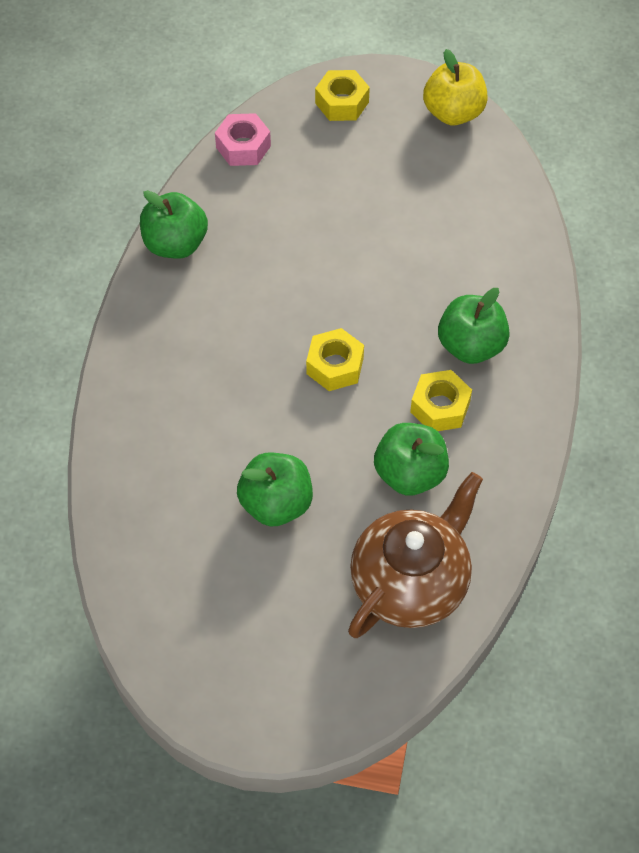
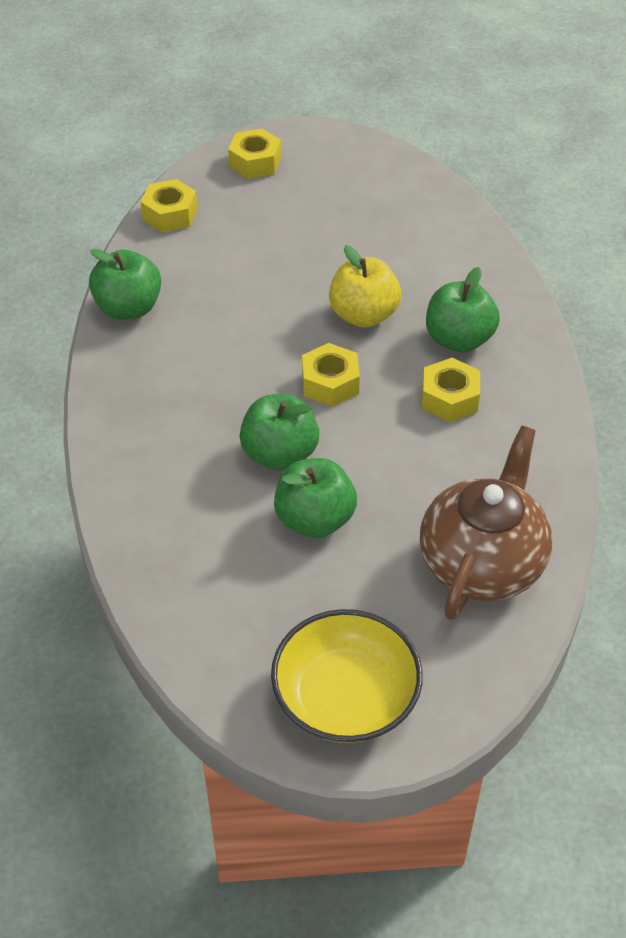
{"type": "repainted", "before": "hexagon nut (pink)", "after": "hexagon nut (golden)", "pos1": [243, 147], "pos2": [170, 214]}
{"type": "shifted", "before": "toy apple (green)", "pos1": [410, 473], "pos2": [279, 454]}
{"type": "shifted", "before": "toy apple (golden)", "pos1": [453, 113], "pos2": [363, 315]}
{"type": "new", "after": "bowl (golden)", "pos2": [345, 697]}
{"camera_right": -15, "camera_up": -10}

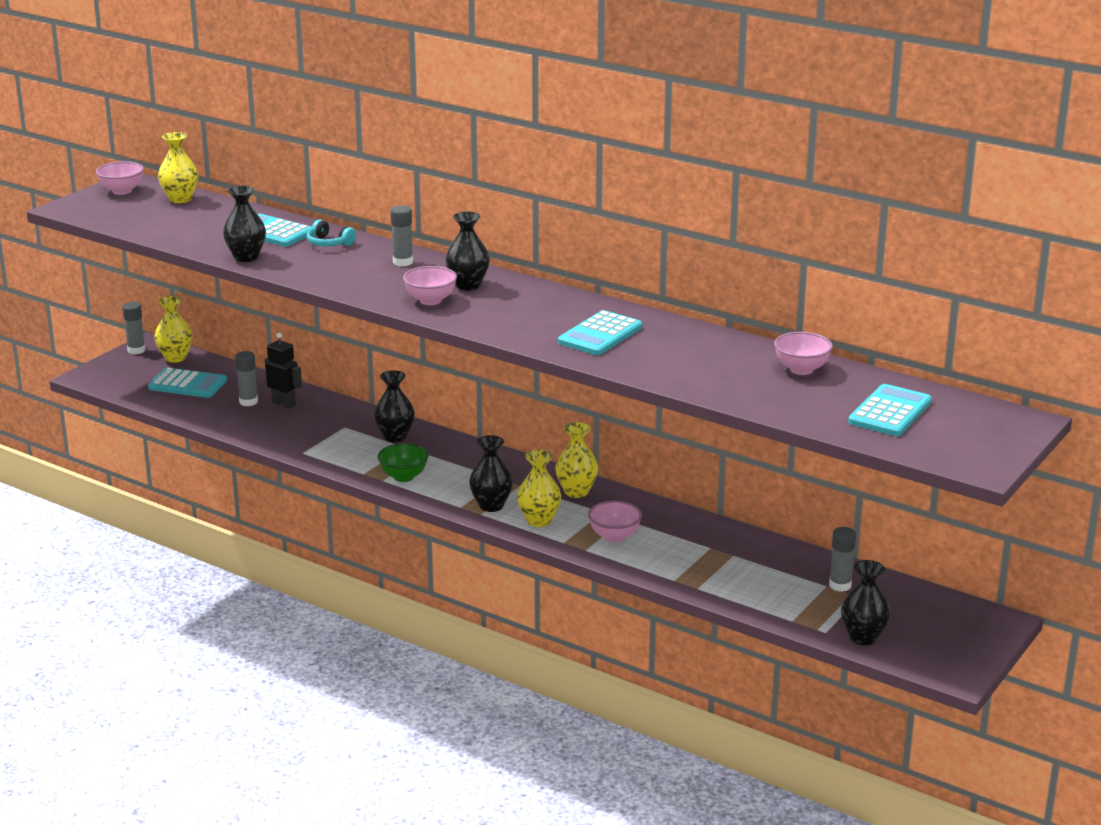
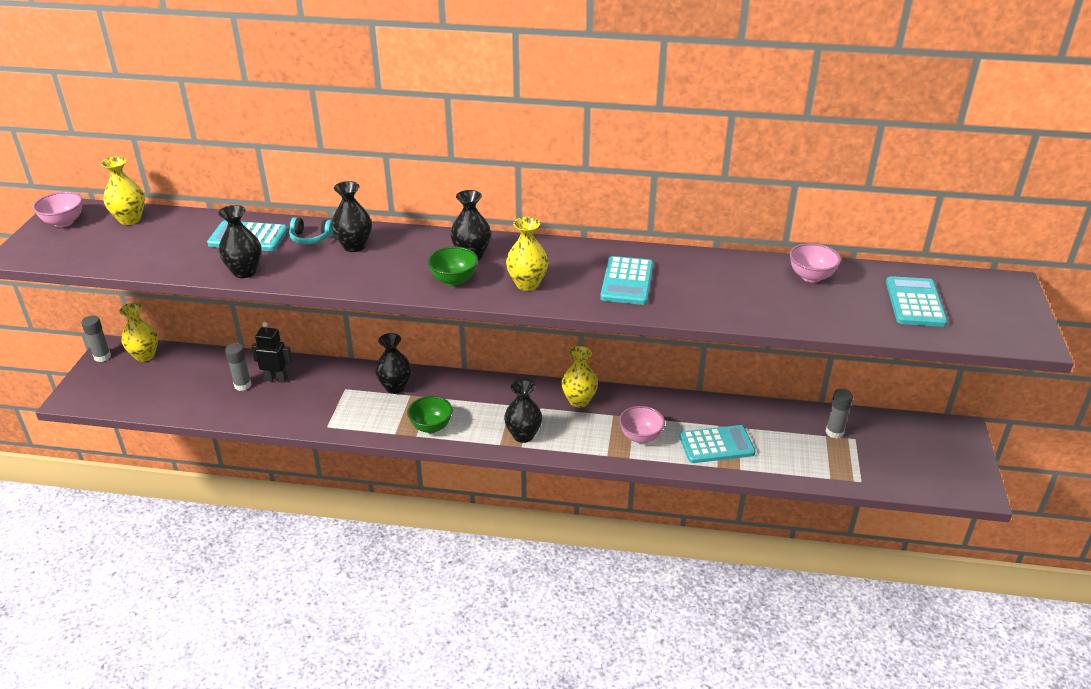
{"type": "shifted", "before": "calculator (teal)", "pos1": [187, 384], "pos2": [716, 445]}
{"type": "gone", "before": "glue (ash-grey)", "pos1": [403, 262]}
{"type": "repainted", "before": "bowl (pink)", "after": "bowl (green)", "pos1": [430, 300], "pos2": [454, 280]}
{"type": "shifted", "before": "flower vase (golden)", "pos1": [539, 520], "pos2": [527, 284]}
{"type": "shifted", "before": "flower vase (ebony)", "pos1": [863, 637], "pos2": [354, 246]}
{"camera_right": -25, "camera_up": 10}

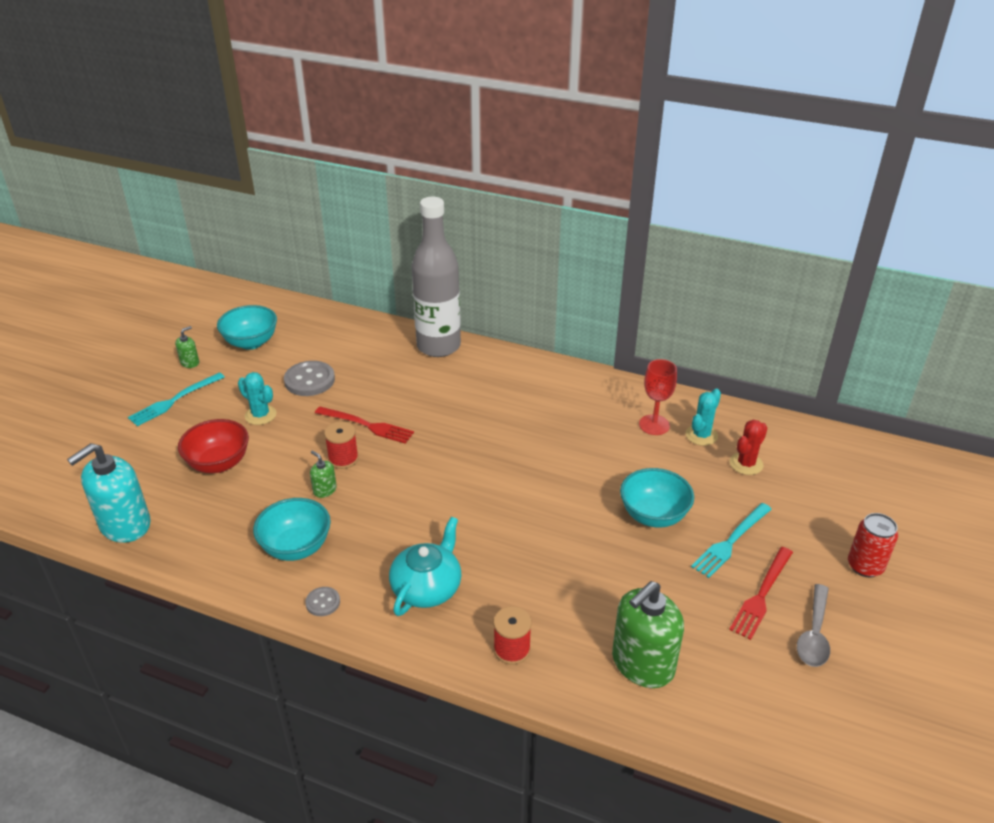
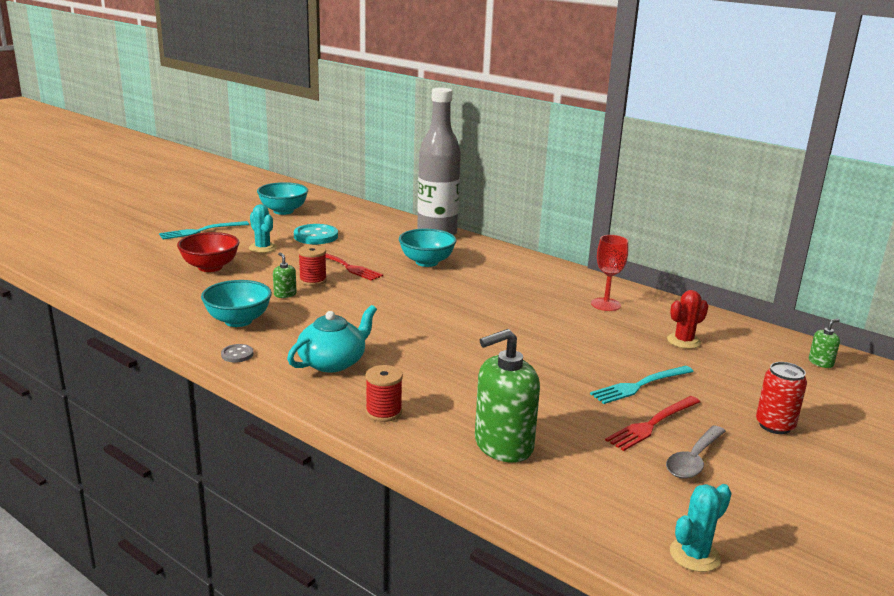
{"type": "gone", "before": "soap pump (teal)", "pos1": [125, 525]}
{"type": "shifted", "before": "soap pump (green)", "pos1": [190, 363], "pos2": [820, 363]}
{"type": "repainted", "before": "shirt button (ash-grey)", "after": "shirt button (teal)", "pos1": [309, 380], "pos2": [316, 236]}
{"type": "shifted", "before": "bowl (teal)", "pos1": [653, 515], "pos2": [426, 262]}
{"type": "shifted", "before": "saguaro cactus (teal)", "pos1": [701, 435], "pos2": [694, 555]}
{"camera_right": 15, "camera_up": -15}

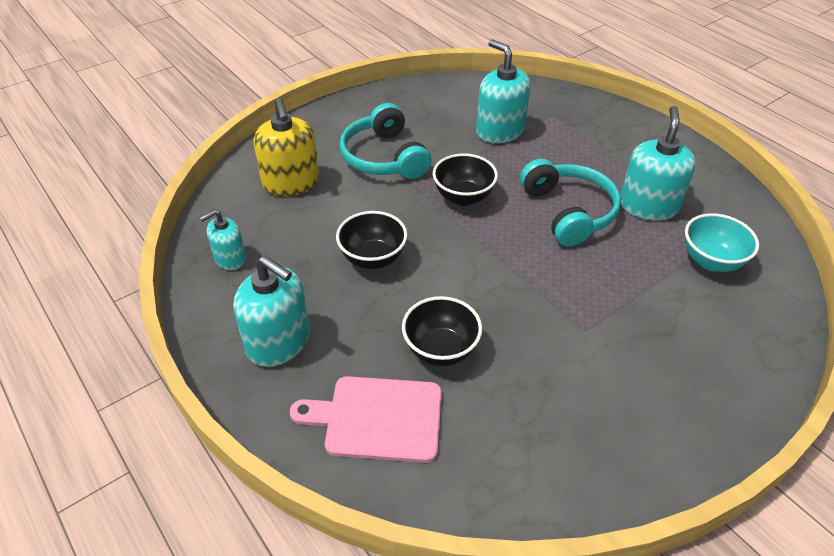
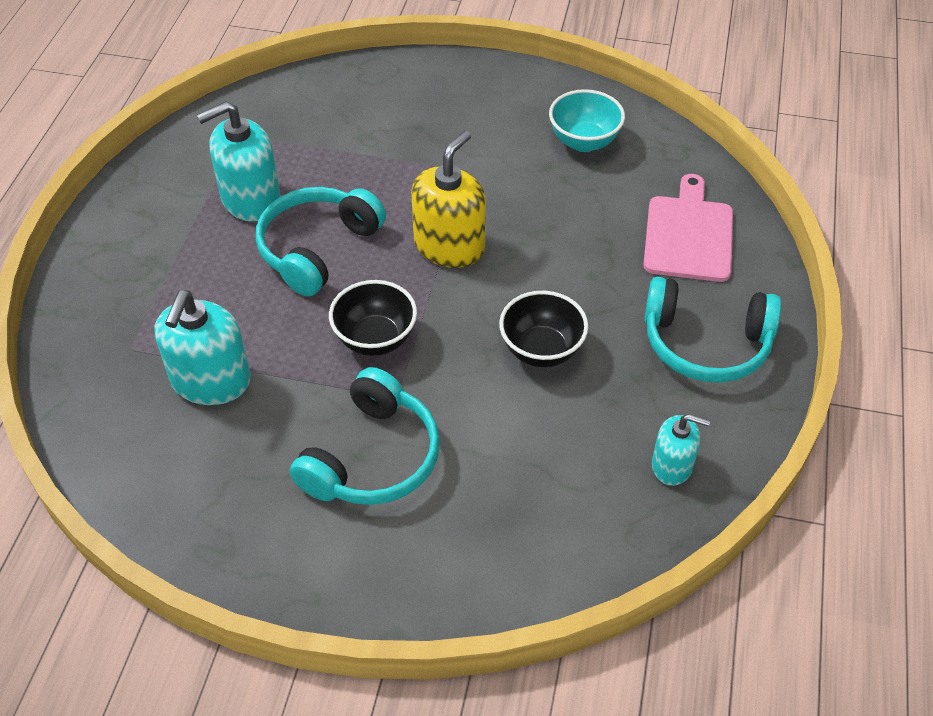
{"type": "swapped", "before": "soap pump (teal)", "after": "over-ear headphones (teal)", "pos1": [278, 342], "pos2": [705, 344]}
{"type": "shifted", "before": "soap pump (golden)", "pos1": [291, 183], "pos2": [449, 246]}
{"type": "rotated", "before": "chopping board (pink)", "pos1": [378, 418], "pos2": [689, 234], "turn": -135}
{"type": "gone", "before": "bowl (ebony)", "pos1": [440, 350]}
{"type": "shifted", "before": "bowl (teal)", "pos1": [711, 261], "pos2": [584, 142]}
{"camera_right": -130, "camera_up": 5}

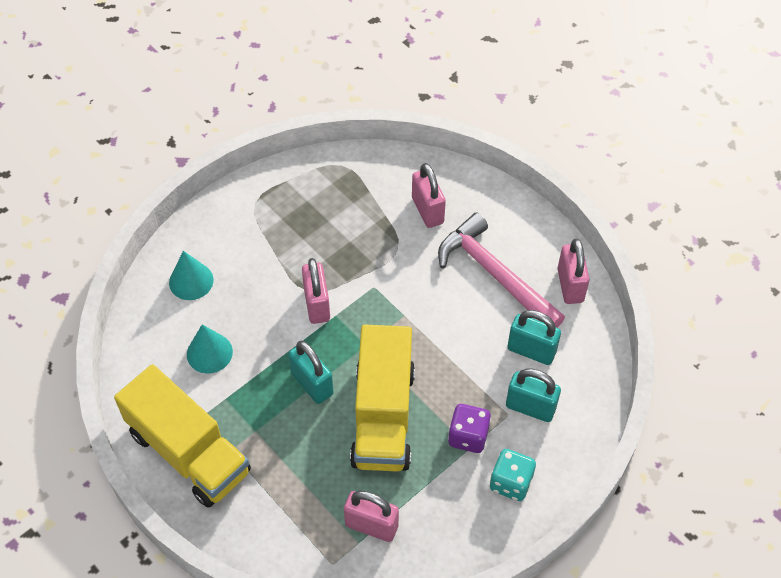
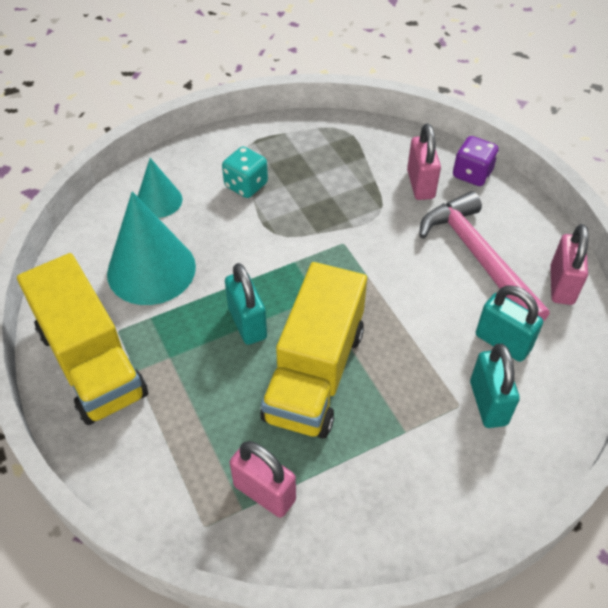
{"type": "scaled", "before": "solid cone (teal)", "pos1": [209, 353], "pos2": [151, 270], "scale": 1.77}
{"type": "gone", "before": "small lock (pink)", "pos1": [317, 304]}
{"type": "shifted", "before": "dice (royal purple)", "pos1": [468, 436], "pos2": [472, 174]}
{"type": "shifted", "before": "dice (teal)", "pos1": [510, 482], "pos2": [246, 185]}
{"type": "rotated", "before": "small lock (teal)", "pos1": [530, 407], "pos2": [488, 403], "turn": 45}
{"camera_right": 15, "camera_up": -5}

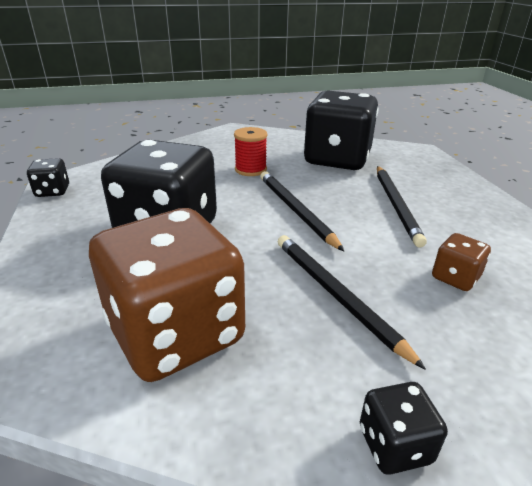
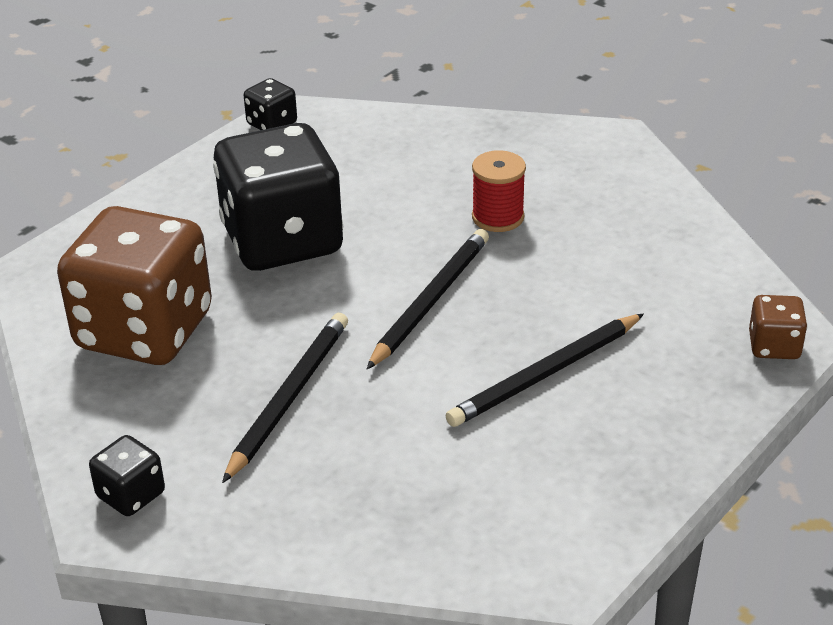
{"type": "gone", "before": "dice (ebony)", "pos1": [337, 159]}
{"type": "shifted", "before": "dice (dark brown)", "pos1": [455, 278], "pos2": [774, 346]}
{"camera_right": 55, "camera_up": 5}

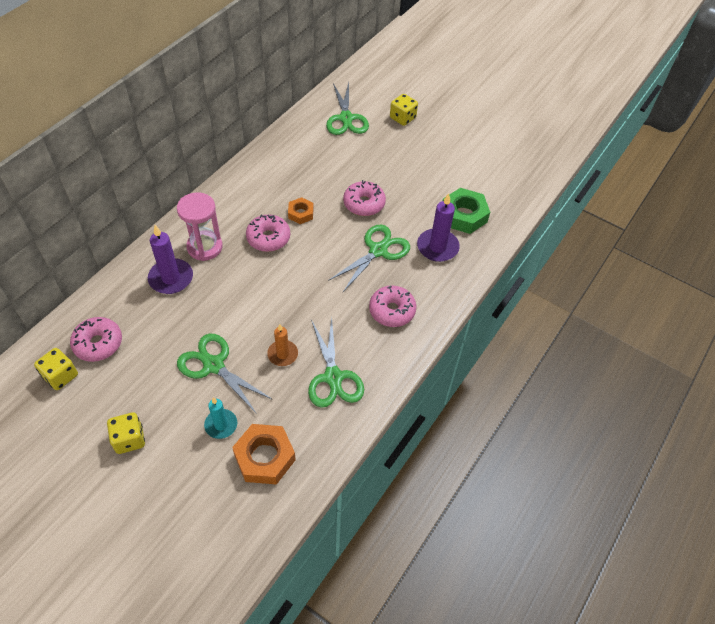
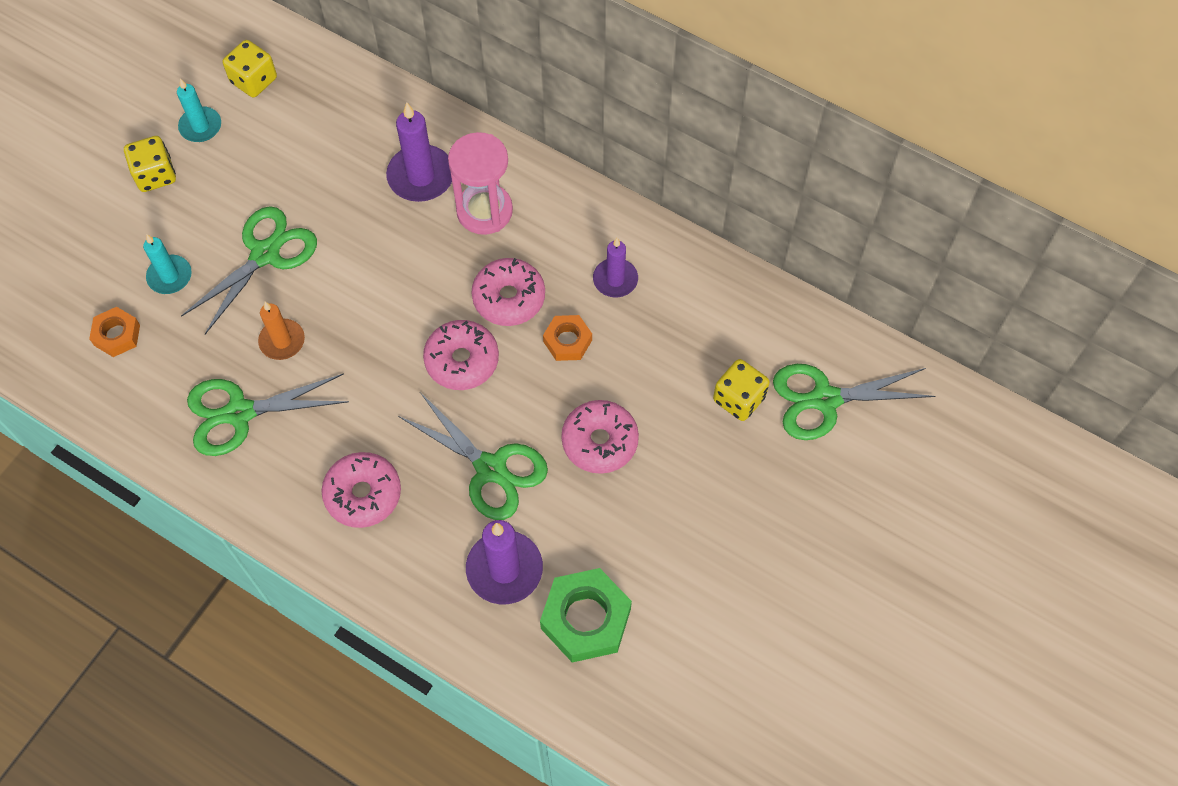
{"type": "shifted", "before": "doughnut (pink)", "pos1": [98, 343], "pos2": [462, 360]}
{"type": "scaled", "before": "hexagon nut (orange)", "pos1": [264, 457], "pos2": [117, 335], "scale": 0.58}
{"type": "shifted", "before": "dice (golden)", "pos1": [402, 118], "pos2": [739, 399]}
{"type": "new", "after": "pillar candle (teal)", "pos2": [200, 126]}
{"type": "new", "after": "pillar candle (royal purple)", "pos2": [615, 279]}
{"camera_right": 90, "camera_up": 10}

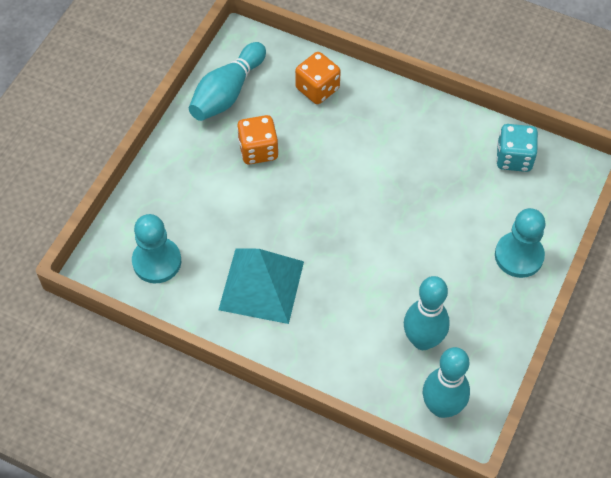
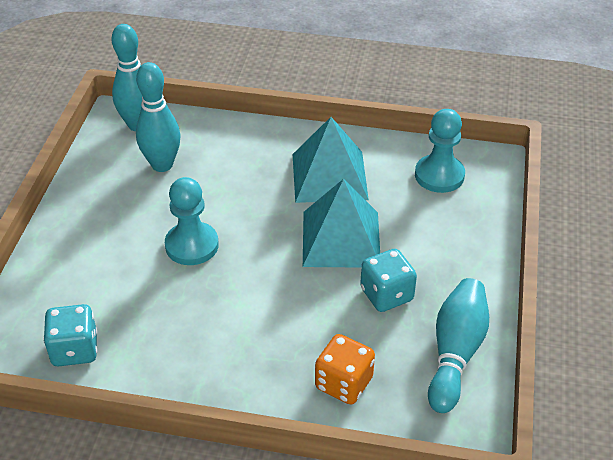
{"type": "repainted", "before": "dice (orange)", "after": "dice (teal)", "pos1": [258, 150], "pos2": [386, 295]}
{"type": "shifted", "before": "pawn (teal)", "pos1": [519, 256], "pos2": [192, 245]}
{"type": "new", "after": "pyramid shape (teal)", "pos2": [341, 239]}
{"camera_right": 165, "camera_up": -15}

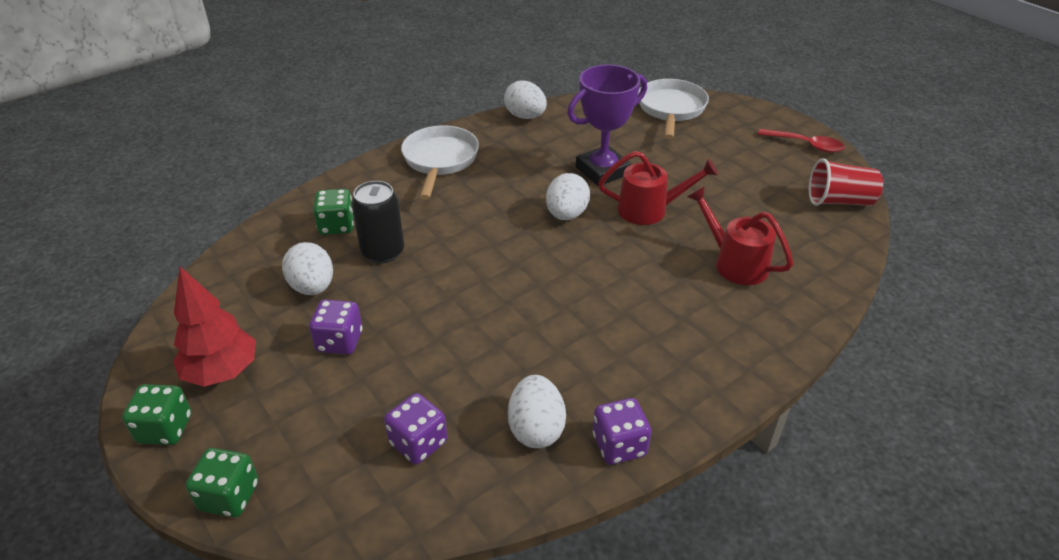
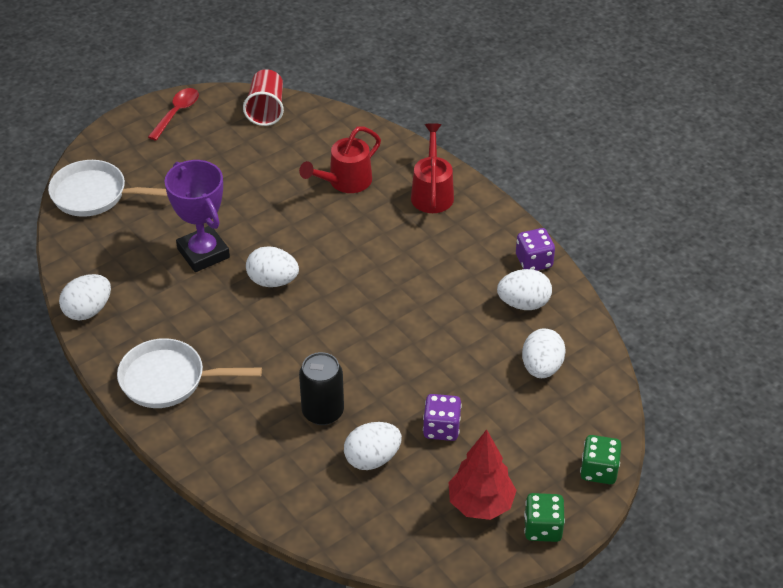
{"type": "gone", "before": "dice (green)", "pos1": [337, 226]}
{"type": "swapped", "before": "dice (royal purple)", "after": "egg shape (snow-white)", "pos1": [418, 443], "pos2": [541, 367]}
{"type": "shifted", "before": "sprinkling can (red)", "pos1": [650, 210], "pos2": [432, 192]}
{"camera_right": -90, "camera_up": 5}

